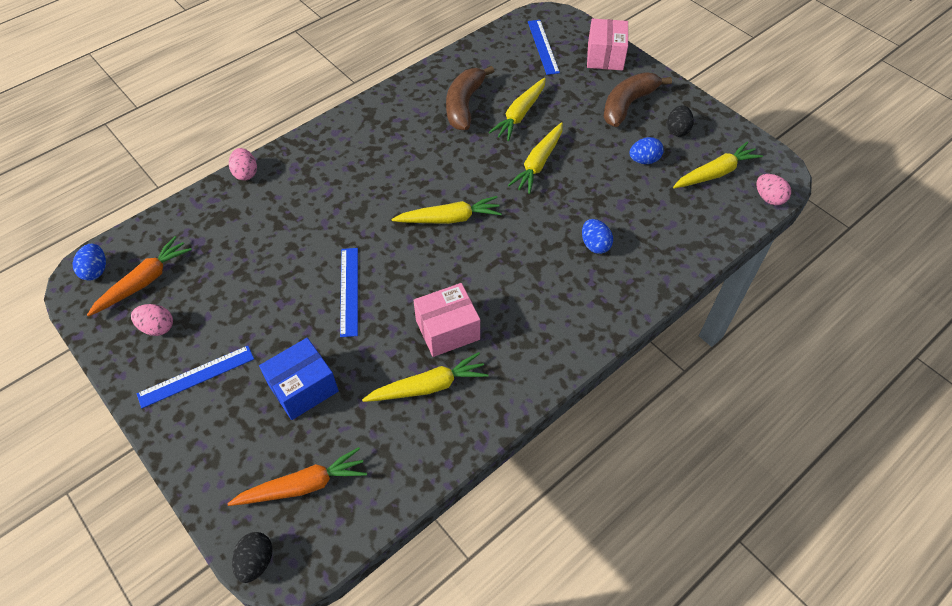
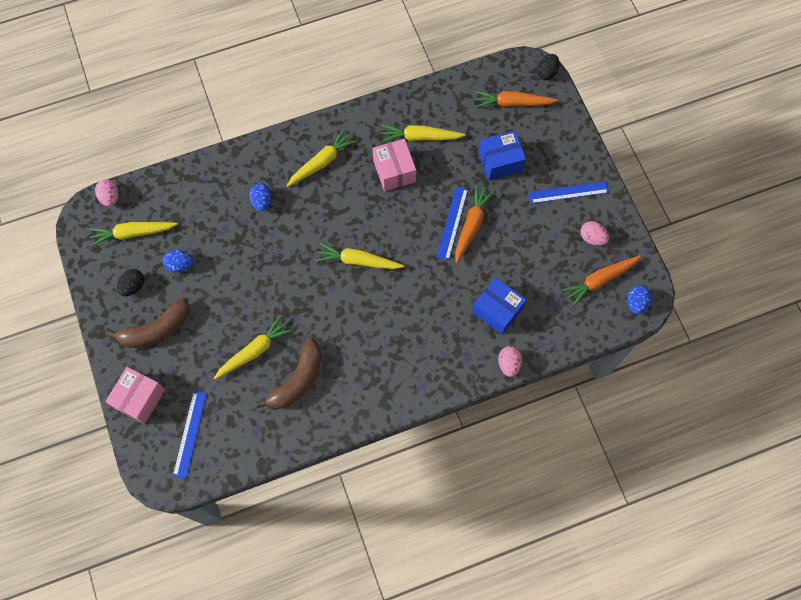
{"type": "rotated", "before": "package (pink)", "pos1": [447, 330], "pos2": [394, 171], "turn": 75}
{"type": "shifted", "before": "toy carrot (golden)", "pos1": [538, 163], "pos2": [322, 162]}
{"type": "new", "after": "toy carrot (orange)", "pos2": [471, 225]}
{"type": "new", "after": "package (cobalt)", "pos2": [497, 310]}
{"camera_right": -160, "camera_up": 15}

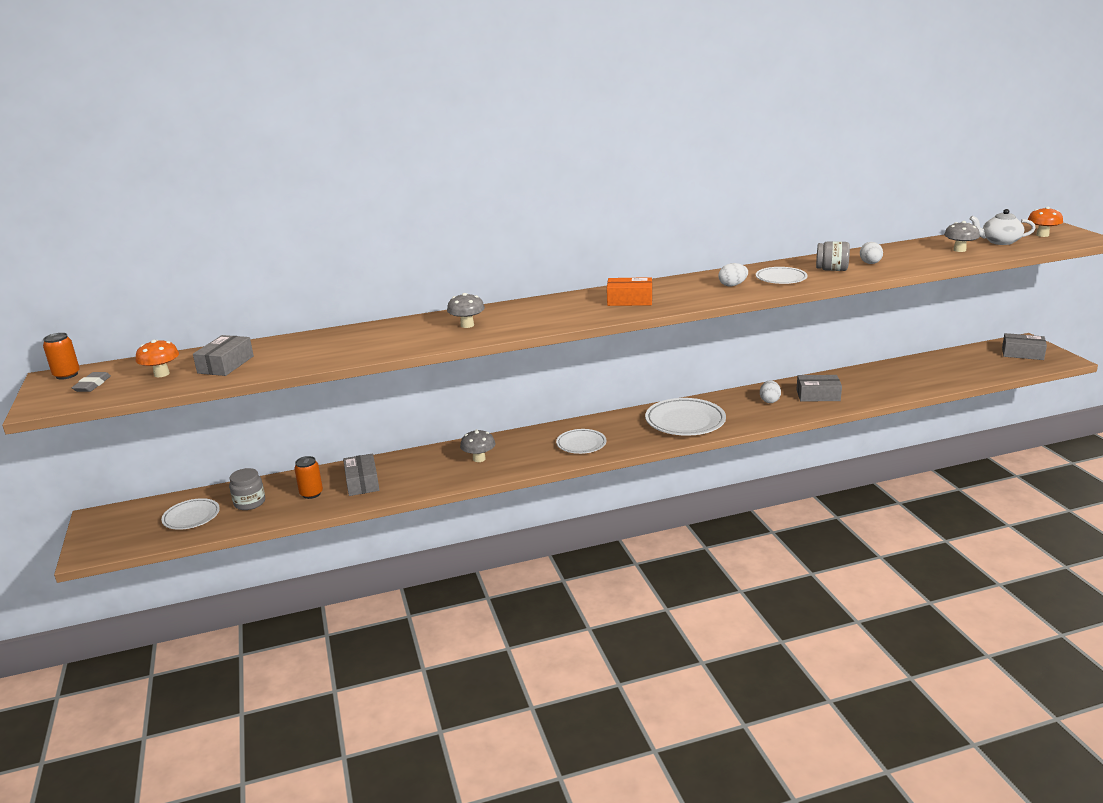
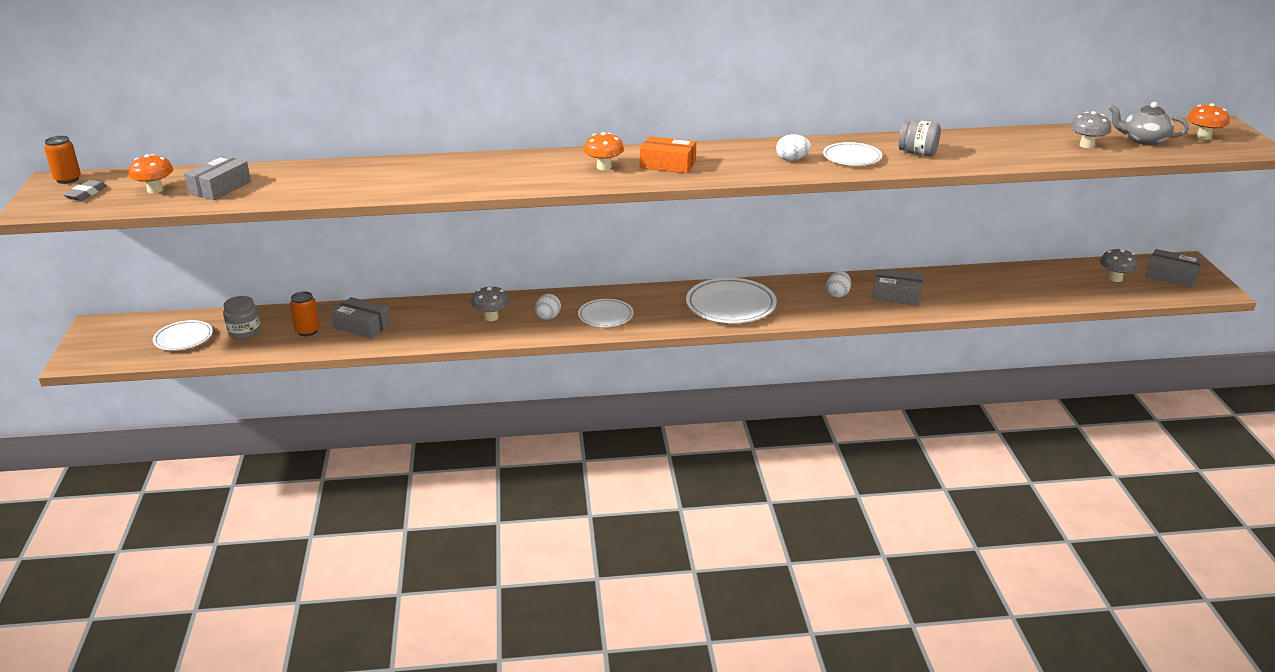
{"type": "rotated", "before": "package (ash-grey)", "pos1": [362, 482], "pos2": [362, 326], "turn": -60}
{"type": "shifted", "before": "mushroom (ash-grey)", "pos1": [467, 325], "pos2": [1115, 278]}
{"type": "shifted", "before": "egg shape (snow-white)", "pos1": [870, 263], "pos2": [548, 318]}
{"type": "repainted", "before": "china teapot (snow-white)", "after": "china teapot (ash-grey)", "pos1": [999, 241], "pos2": [1144, 140]}
{"type": "new", "after": "mushroom (orange)", "pos2": [604, 167]}
{"camera_right": 10, "camera_up": 5}

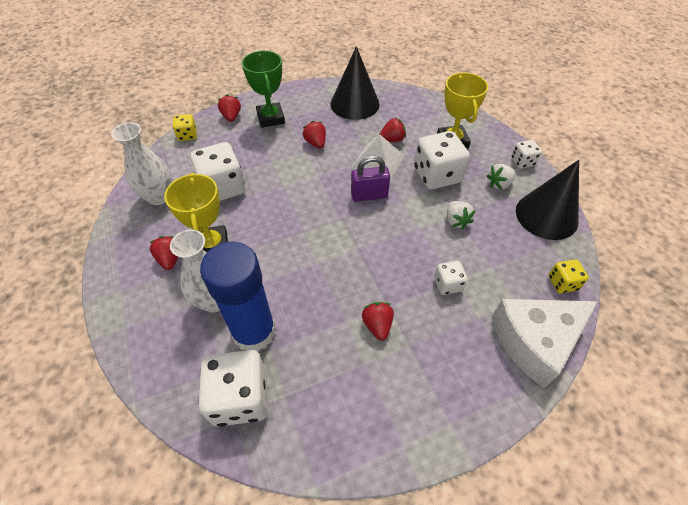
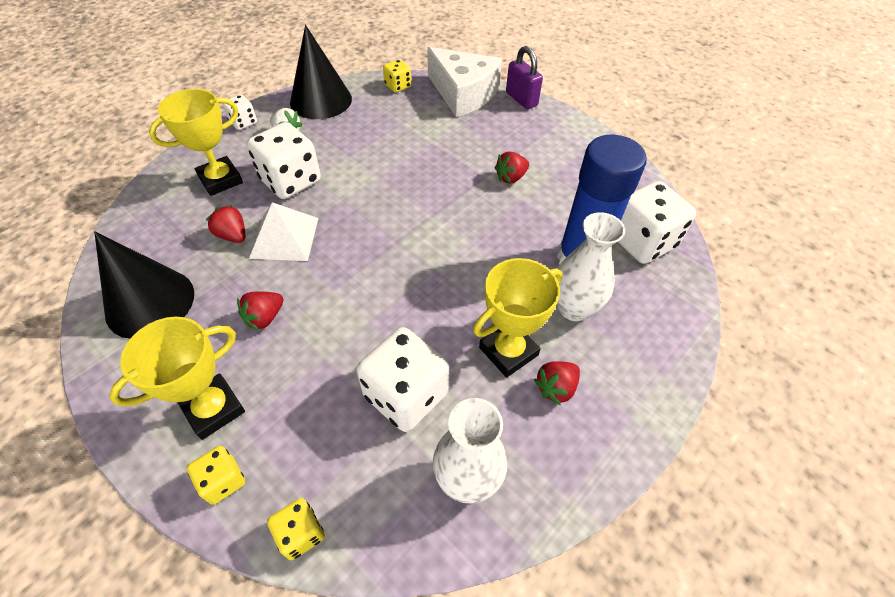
{"type": "swapped", "before": "berry (red)", "after": "dice (golden)", "pos1": [231, 117], "pos2": [223, 481]}
{"type": "repainted", "before": "award cup (green)", "after": "award cup (golden)", "pos1": [271, 118], "pos2": [213, 409]}
{"type": "shifted", "before": "small lock (royal purple)", "pos1": [369, 195], "pos2": [521, 99]}
{"type": "gone", "before": "dice (snow-white)", "pos1": [447, 284]}
{"type": "gone", "before": "berry (snow-white)", "pos1": [456, 221]}
{"camera_right": -115, "camera_up": 0}

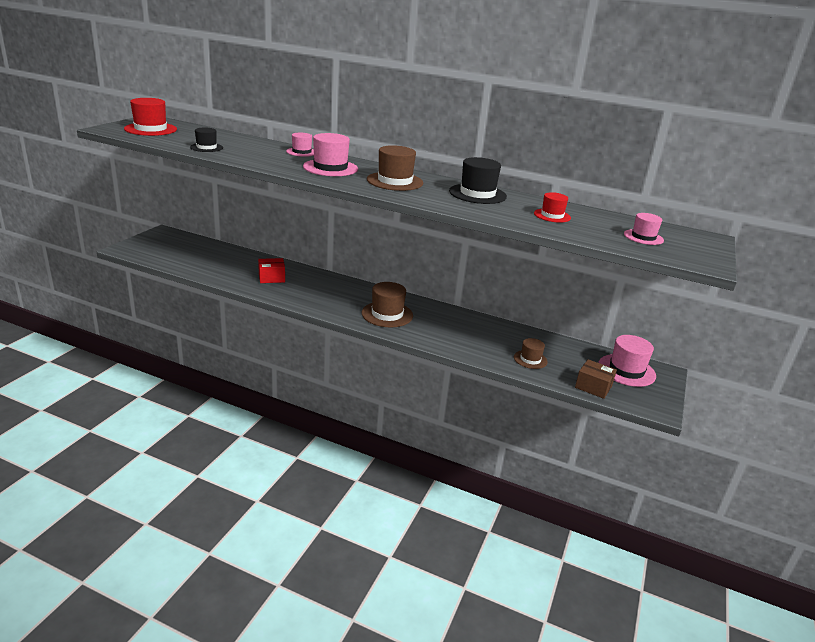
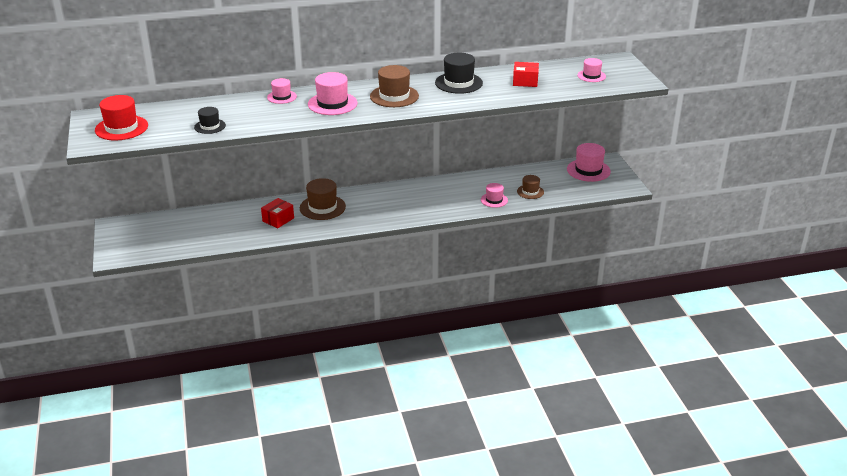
{"type": "shifted", "before": "top hat (dark brown)", "pos1": [387, 314], "pos2": [322, 207]}
{"type": "swapped", "before": "top hat (red)", "after": "package (red)", "pos1": [552, 215], "pos2": [525, 81]}
{"type": "gone", "before": "package (dark brown)", "pos1": [593, 387]}
{"type": "new", "after": "top hat (pink)", "pos2": [494, 200]}
{"camera_right": -35, "camera_up": 5}

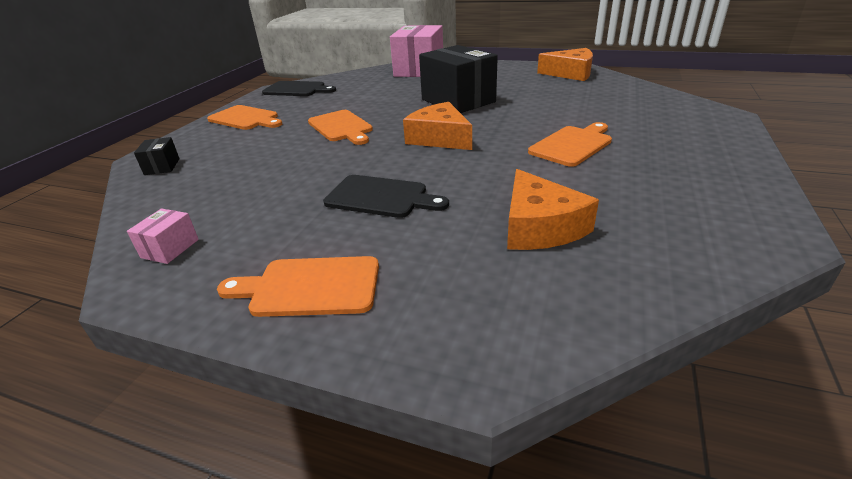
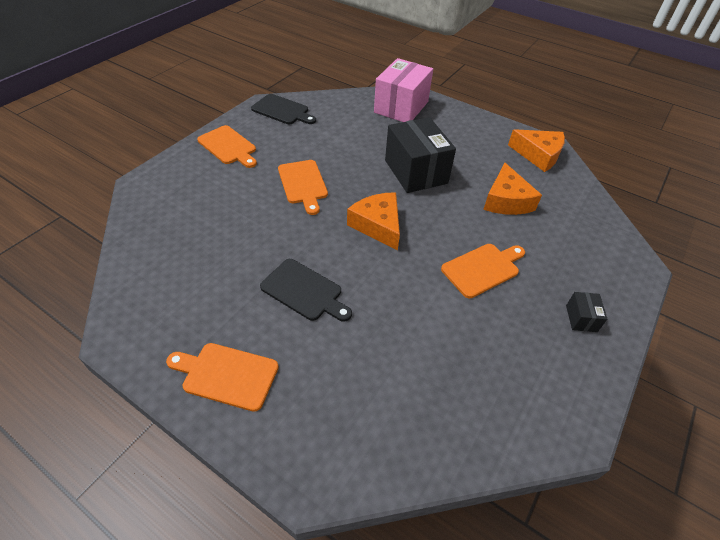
{"type": "gone", "before": "package (pink)", "pos1": [170, 248]}
{"type": "shifted", "before": "package (ebony)", "pos1": [162, 166], "pos2": [581, 318]}
{"type": "shifted", "before": "cheese (orange)", "pos1": [539, 227], "pos2": [506, 200]}
{"camera_right": 10, "camera_up": 15}

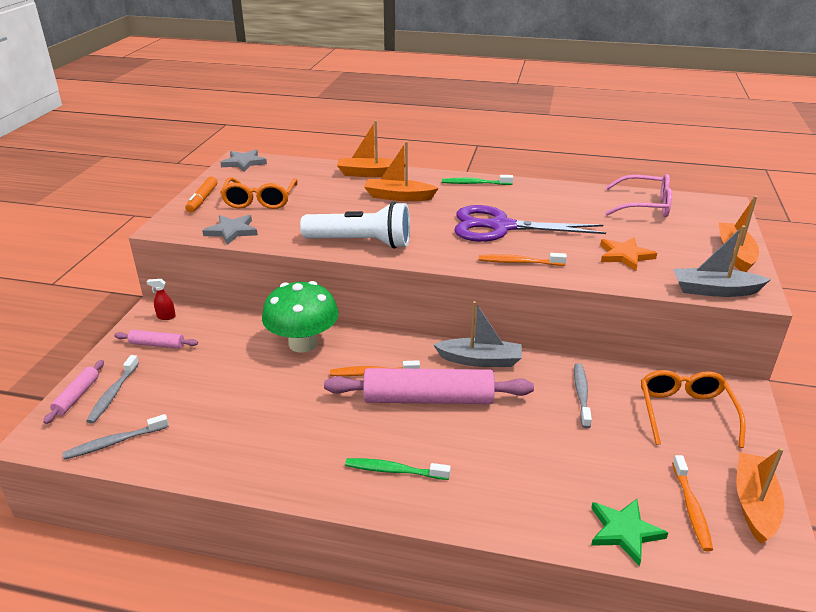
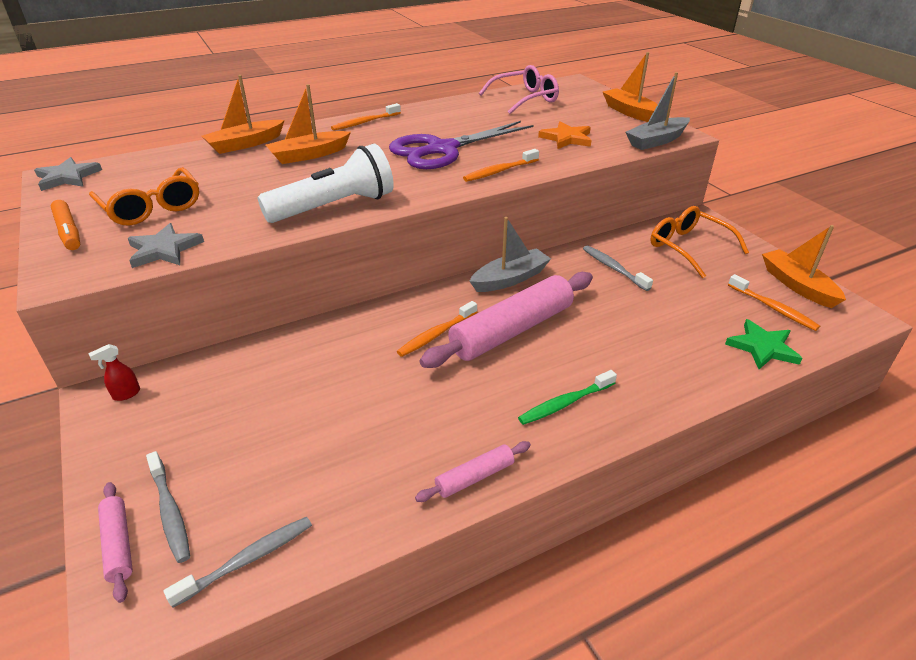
{"type": "rotated", "before": "tooth brush (ash-grey)", "pos1": [115, 442], "pos2": [247, 560], "turn": -150}
{"type": "shifted", "before": "dough roller (pink)", "pos1": [157, 344], "pos2": [475, 477]}
{"type": "gone", "before": "mushroom (green)", "pos1": [303, 343]}
{"type": "repainted", "before": "tooth brush (green)", "after": "tooth brush (orange)", "pos1": [475, 183], "pos2": [365, 122]}
{"camera_right": -40, "camera_up": 5}

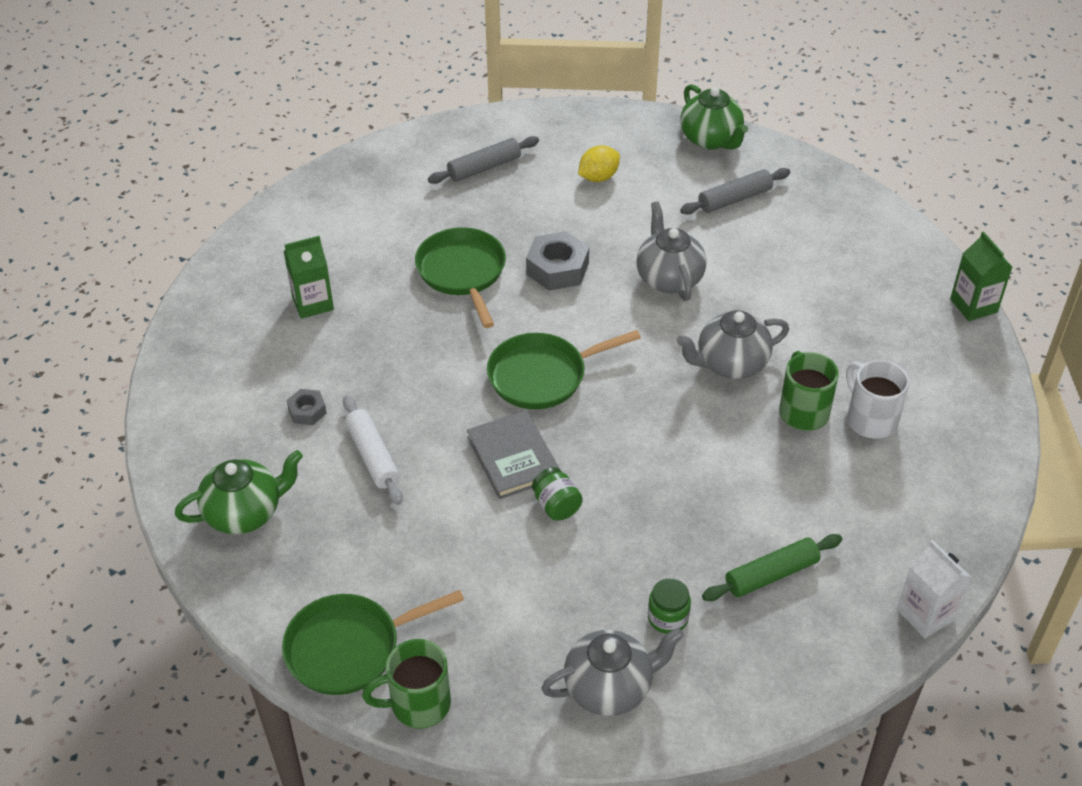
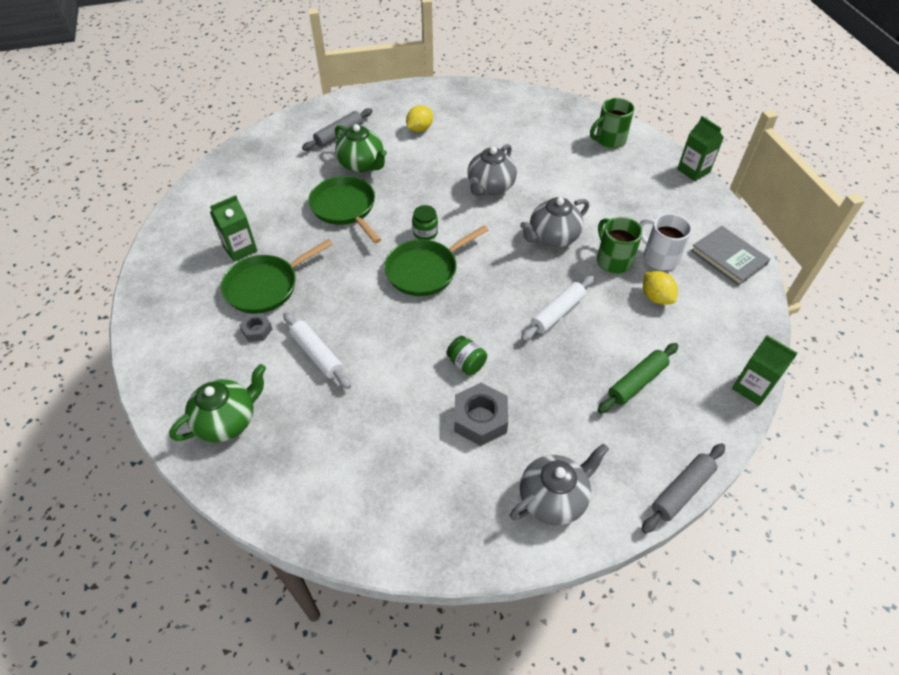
{"type": "shifted", "before": "skillet (green)", "pos1": [349, 648], "pos2": [266, 286]}
{"type": "shifted", "before": "mug (green)", "pos1": [418, 704], "pos2": [609, 140]}
{"type": "shifted", "before": "hardcover (ash-grey)", "pos1": [513, 457], "pos2": [728, 257]}
{"type": "shifted", "before": "hexagon nut (ash-grey)", "pos1": [557, 268], "pos2": [480, 419]}
{"type": "rotated", "before": "china teapot (ash-grey)", "pos1": [669, 278], "pos2": [490, 187], "turn": -120}
{"type": "shifted", "before": "jar (green)", "pos1": [668, 618], "pos2": [425, 232]}
{"type": "shifted", "before": "china teapot (green)", "pos1": [711, 139], "pos2": [362, 164]}
{"type": "shifted", "before": "dough roller (ash-grey)", "pos1": [734, 199], "pos2": [681, 491]}
{"type": "repainted", "before": "milk carton (snow-white)", "after": "milk carton (green)", "pos1": [926, 614], "pos2": [752, 388]}
{"type": "new", "after": "dough roller (snow-white)", "pos2": [557, 313]}
{"type": "new", "after": "lemon (golden)", "pos2": [656, 297]}
{"camera_right": -15, "camera_up": 5}

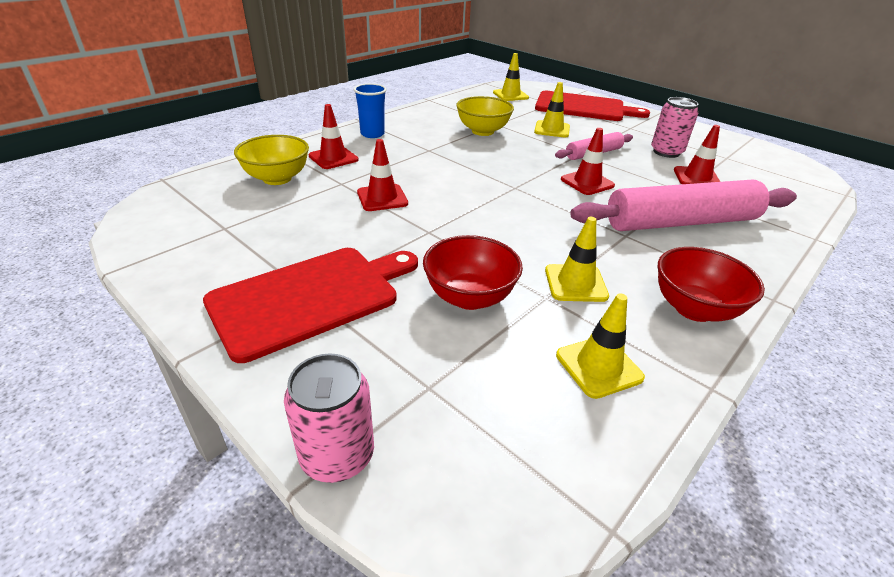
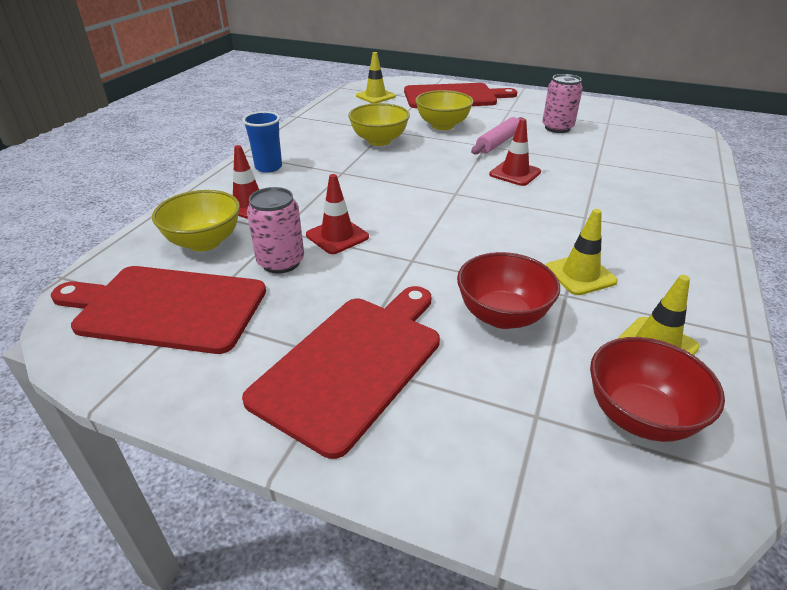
{"type": "shifted", "before": "soda can (pink)", "pos1": [337, 455], "pos2": [281, 262]}
{"type": "swapped", "before": "traffic cone (golden)", "after": "bowl (golden)", "pos1": [552, 129], "pos2": [442, 125]}
{"type": "gone", "before": "dough roller (pink)", "pos1": [680, 222]}
{"type": "shifted", "before": "bowl (red)", "pos1": [694, 309], "pos2": [639, 416]}
{"type": "gone", "before": "traffic cone (red)", "pos1": [697, 178]}
{"type": "new", "after": "chopping board (red)", "pos2": [166, 308]}
{"camera_right": -20, "camera_up": 0}

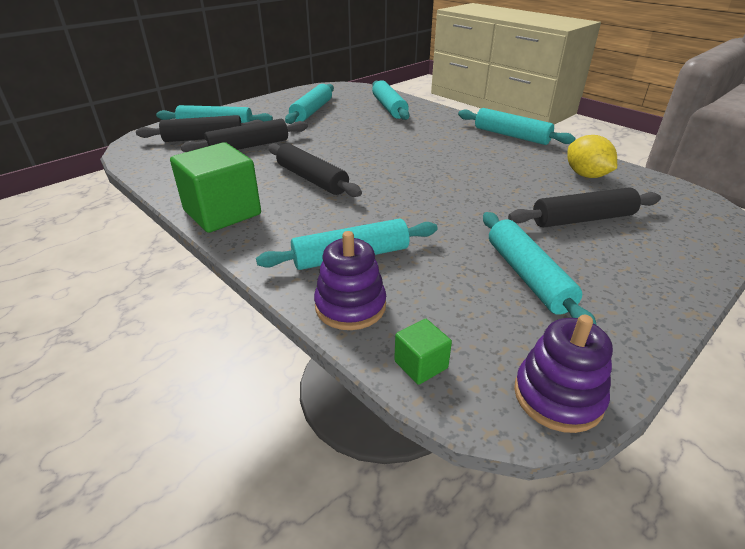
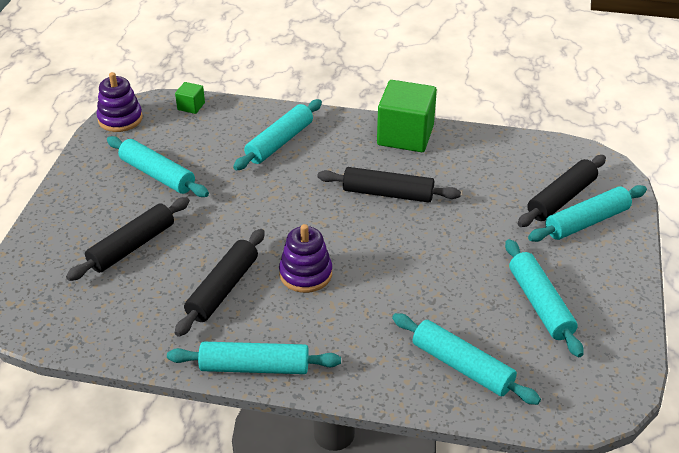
{"type": "shifted", "before": "dough roller (ebony)", "pos1": [249, 146], "pos2": [223, 289]}
{"type": "shifted", "before": "stacking toy (royal purple)", "pos1": [350, 306], "pos2": [305, 274]}
{"type": "gone", "before": "lemon (golden)", "pos1": [586, 175]}
{"camera_right": 145, "camera_up": 5}

